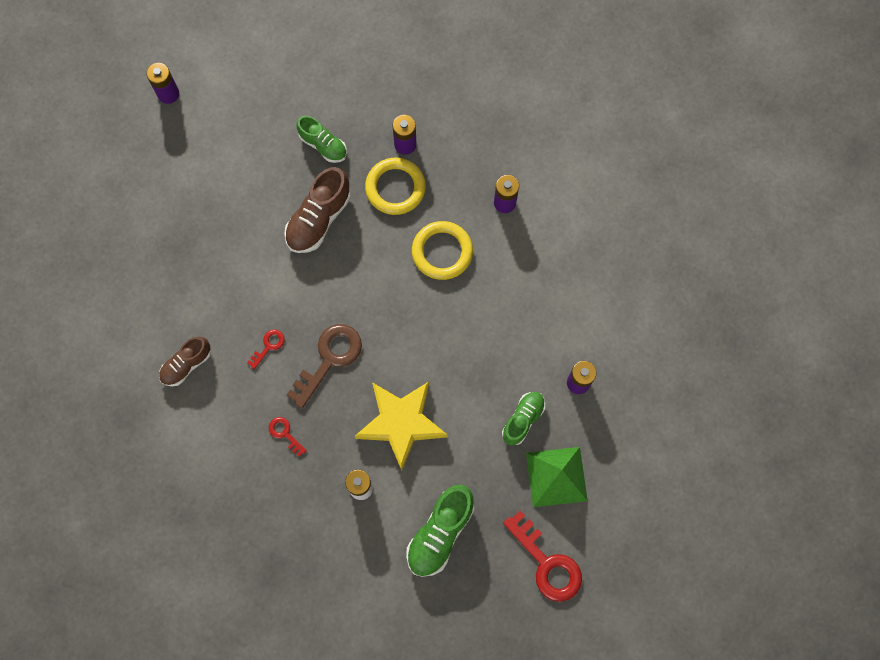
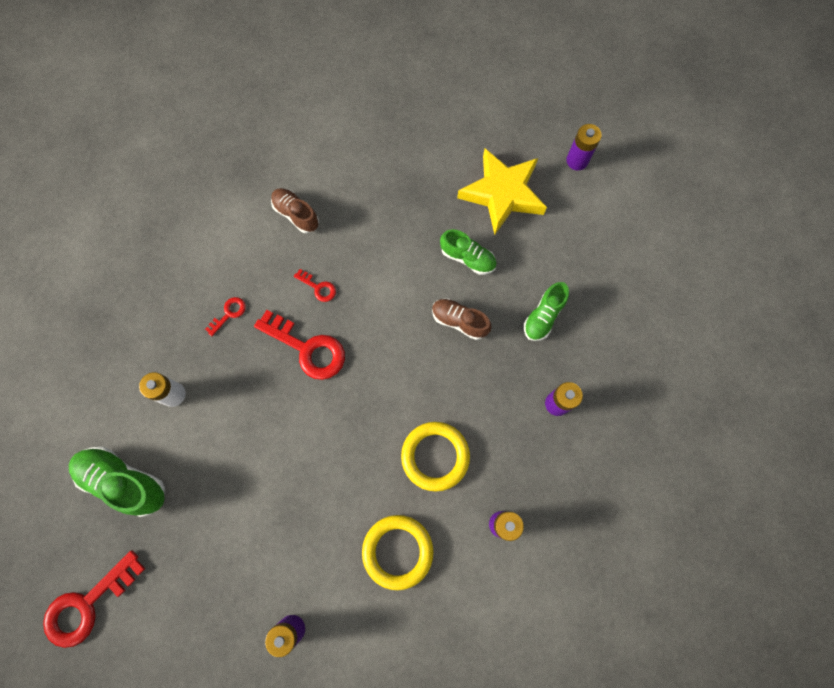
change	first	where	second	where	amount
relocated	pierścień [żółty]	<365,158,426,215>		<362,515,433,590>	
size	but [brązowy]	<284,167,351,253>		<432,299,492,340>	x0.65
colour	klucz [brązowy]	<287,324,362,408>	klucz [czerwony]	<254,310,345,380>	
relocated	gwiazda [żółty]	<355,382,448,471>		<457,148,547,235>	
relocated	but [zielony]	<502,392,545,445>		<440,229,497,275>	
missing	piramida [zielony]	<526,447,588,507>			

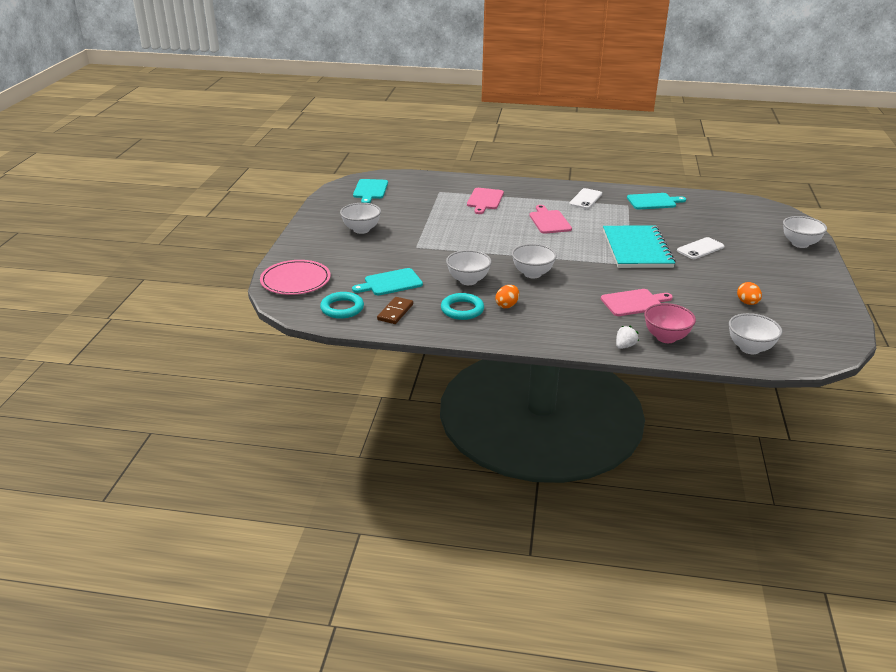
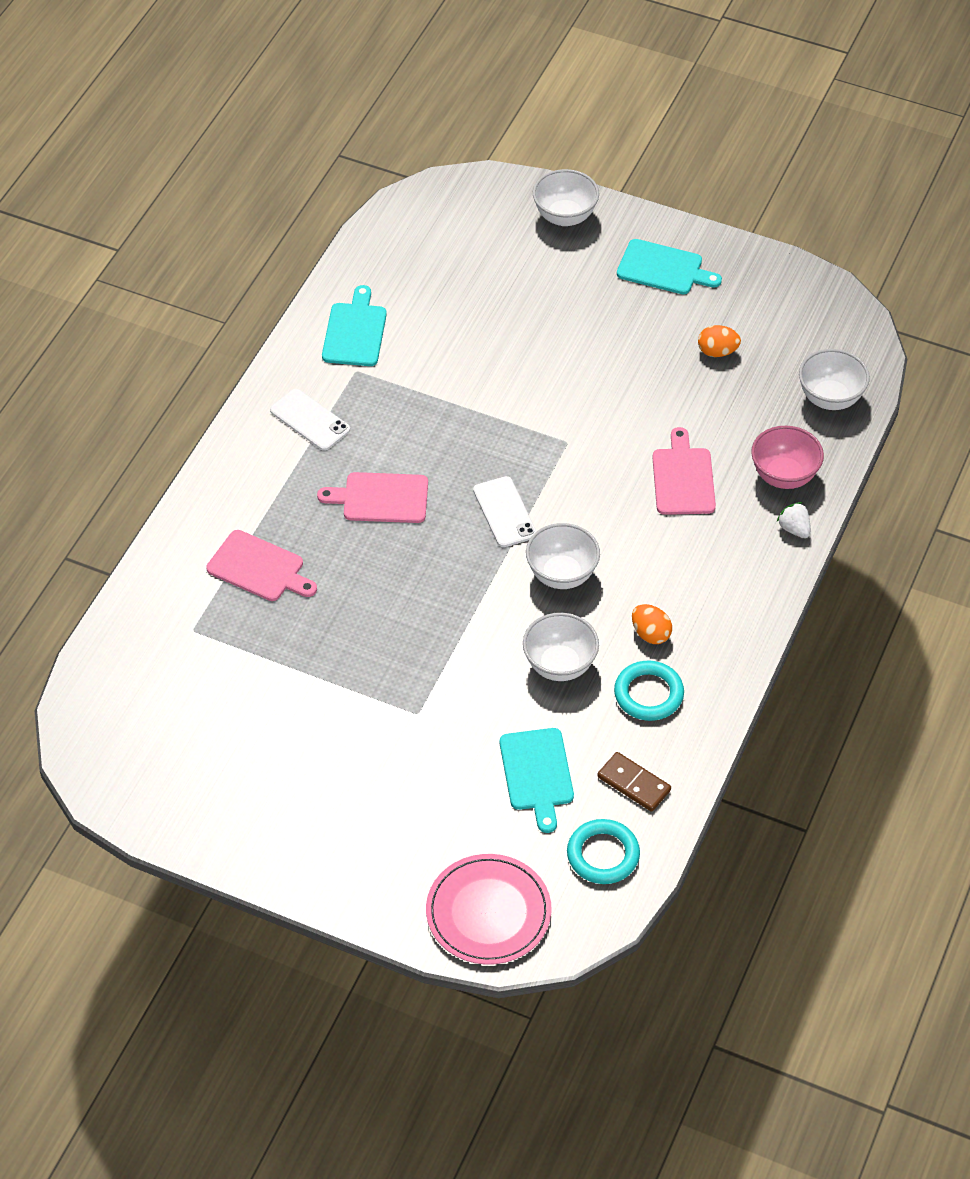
change	first	where	second	where	amount
relocated	deska do krojenia [turkusowy]	<353,179,388,203>		<617,239,722,294>	
missing	miska [biały]	<340,203,381,234>			
missing	zeszyt [turkusowy]	<603,225,676,268>			
relocated	telefon [biały]	<677,237,725,259>		<473,476,537,547>	

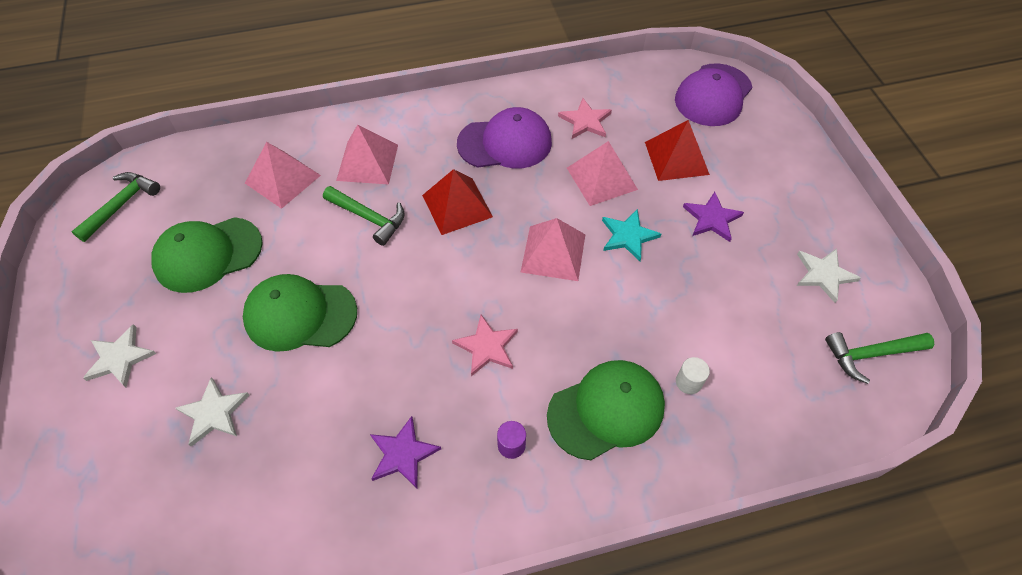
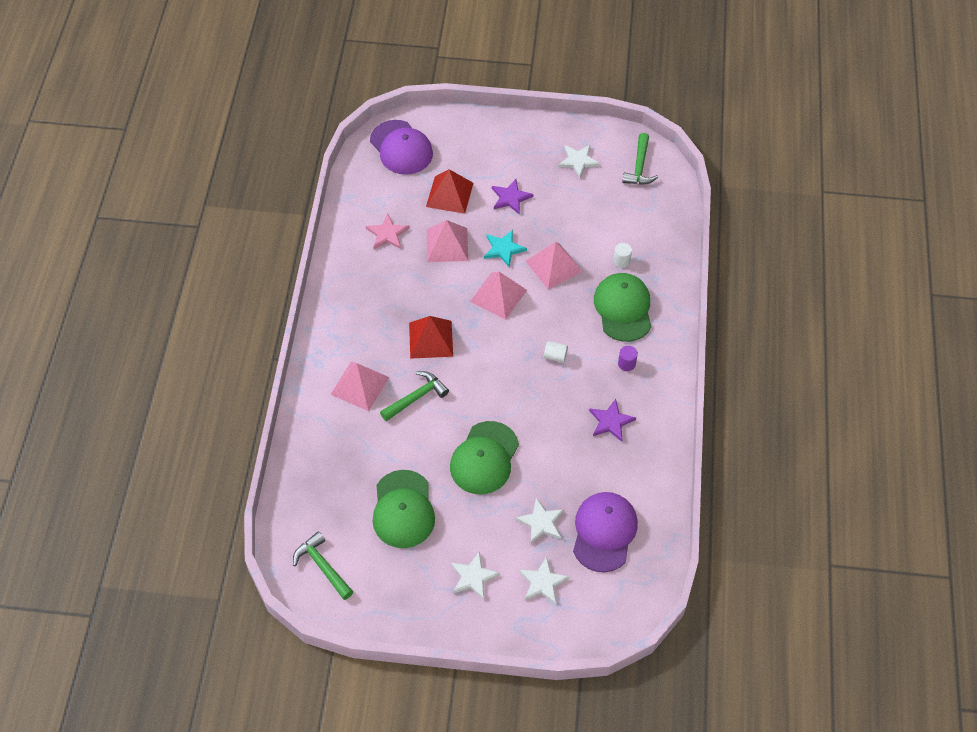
change	first	where	second	where	amount
relocated	czapka [fioletowy]	<457,107,552,168>		<573,492,638,572>	
relocated	piramida [różowy]	<245,142,321,209>		<526,242,582,289>	
exchanged	gwiazda [różowy]	<452,315,518,376>	walec [biały]	<544,341,568,362>	
appeared			gwiazda [biały]	<519,556,570,605>	

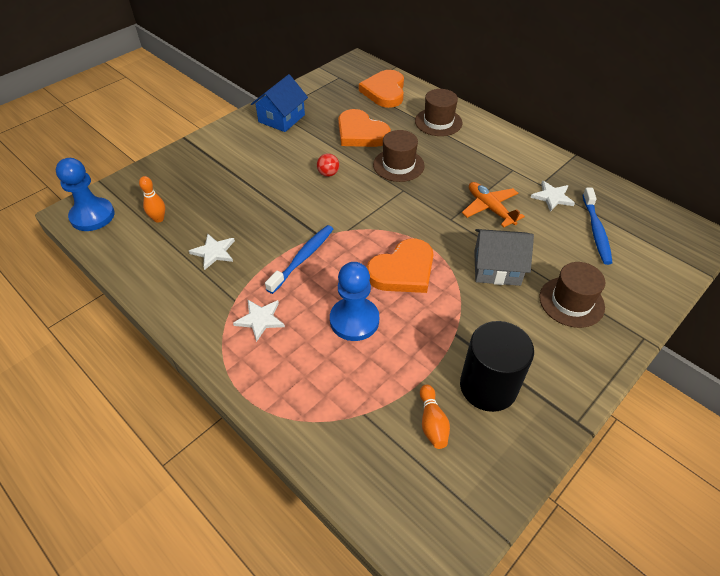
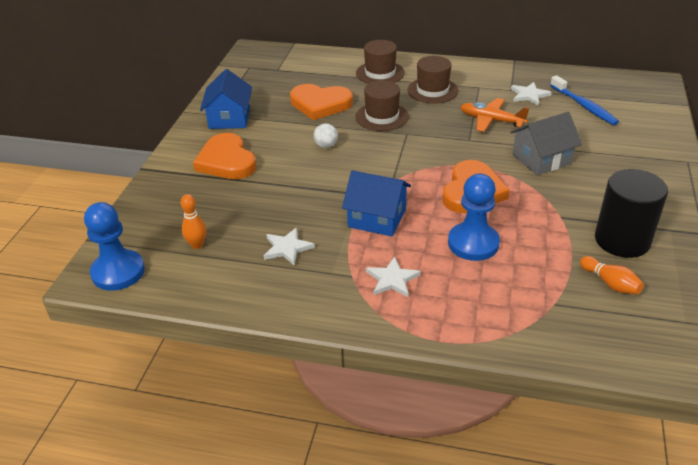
change	first	where	second	where	amount
relocated	serce [pomarańczowy]	<359,70,404,108>		<193,133,256,179>	
colour	piłka [czerwony]	<317,153,339,177>	piłka [biały]	<314,123,338,148>	
exchanged	szczoteczka do zębów [niebieski]	<265,225,334,294>	domek [niebieski]	<342,170,411,237>	
relocated	kapelusz [brązowy]	<539,262,605,328>		<407,56,459,104>	

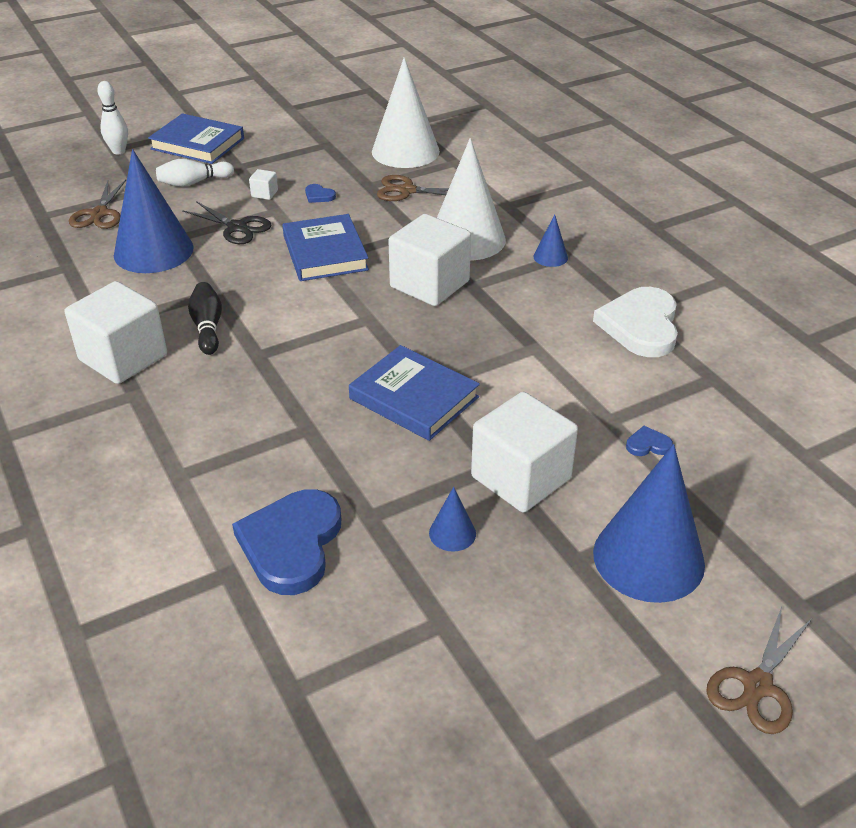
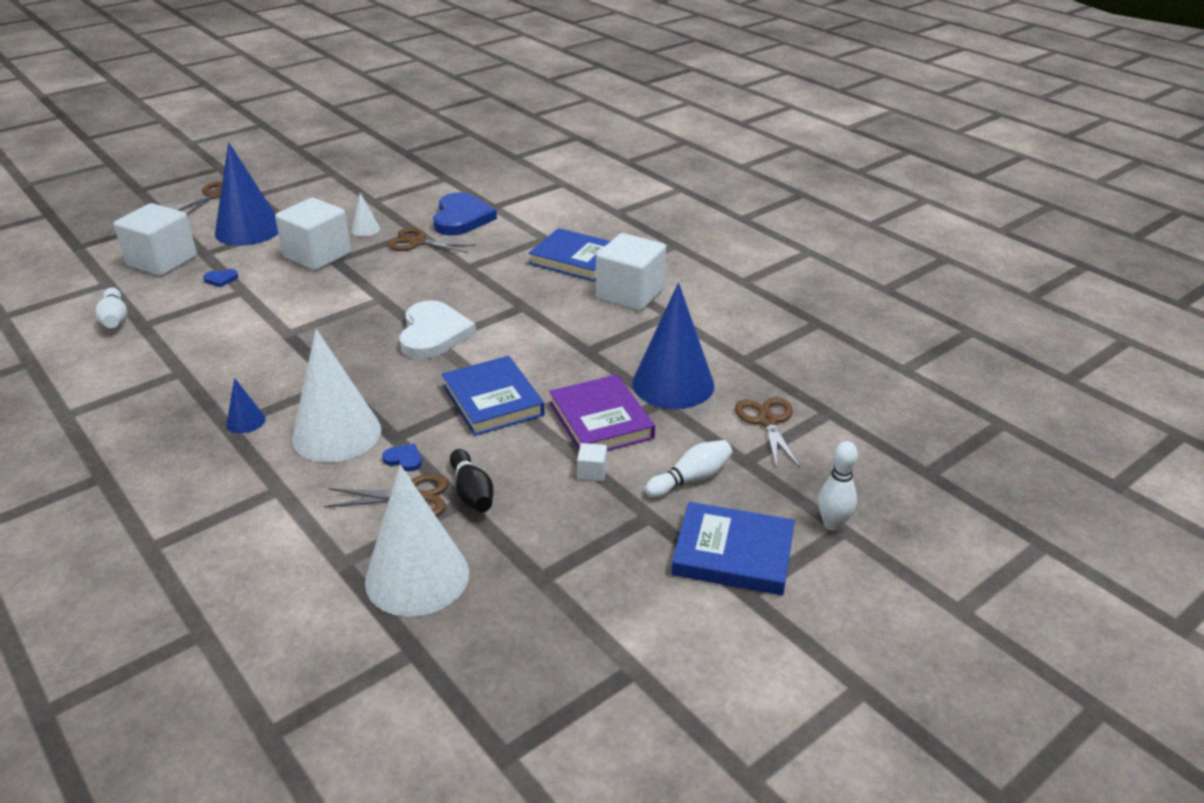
change	first	where	second	where	amount
relocated	serce [niebieski]	<305,184,336,203>		<382,444,422,471>	
exchanged	nożyczki [czarny]	<182,201,271,244>	książka [fioletowy]	<549,375,655,451>	
relocated	sześcian [biały]	<388,214,471,306>		<114,203,197,276>	
relocated	kręgiel [czarny]	<188,282,222,355>		<450,449,494,512>	
relocated	serce [biały]	<593,287,678,357>		<399,300,476,359>	
relocated	książka [niebieski]	<349,345,480,441>		<528,228,610,282>	
colour	stożek [niebieski]	<429,487,476,552>	stożek [biały]	<351,193,380,237>	
appeared			nożyczki [brązowy]	<387,228,475,253>	
appeared			kręgiel [biały]	<95,287,127,328>	

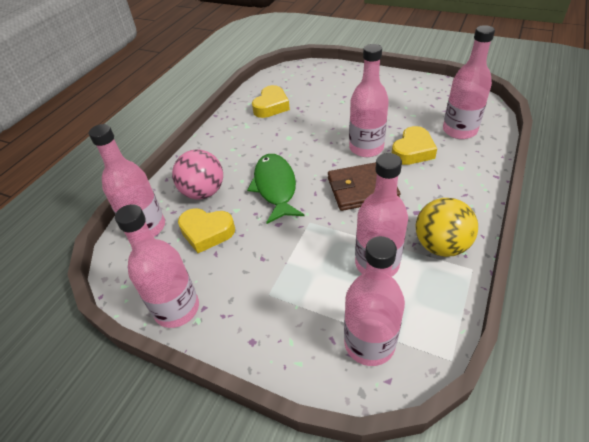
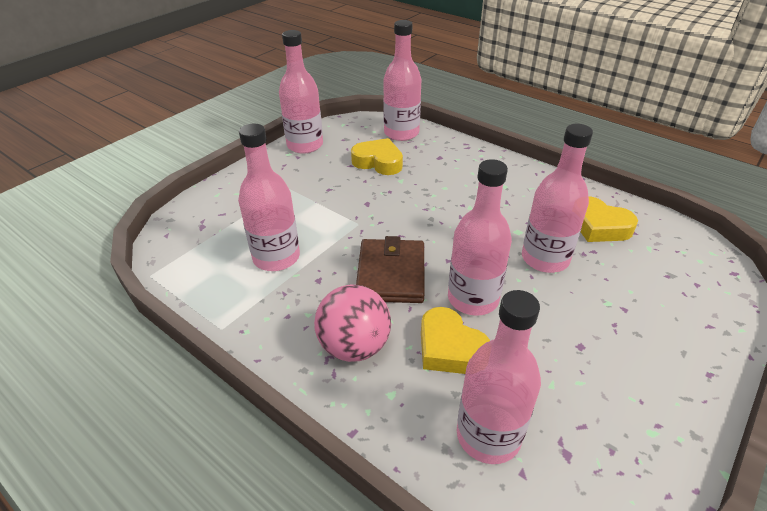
change	first	where	second	where	amount
relocated	piłka [różowy]	<172,149,223,199>		<314,284,391,362>	
missing	ryba [zielony]	<247,154,305,224>			
missing	piłka [żółty]	<416,198,478,257>			
spun	serce [żółty]	<178,208,235,253>		<351,138,403,175>	90 degrees clockwise
relocated	butelka [różowy]	<344,236,405,366>		<522,124,593,273>	

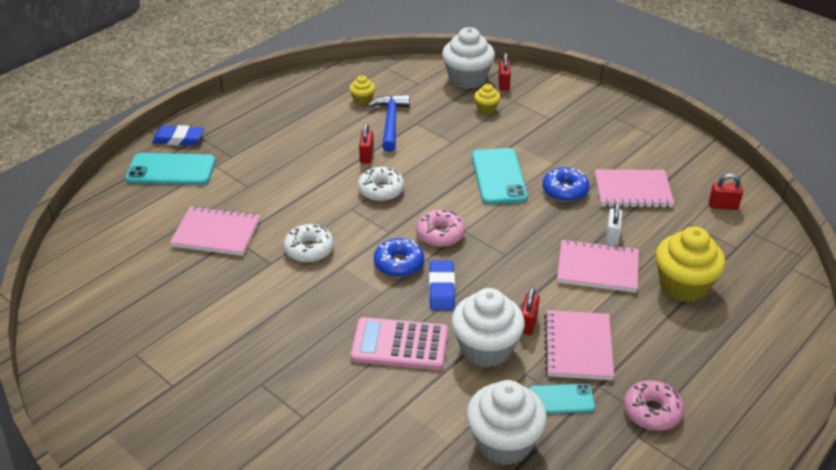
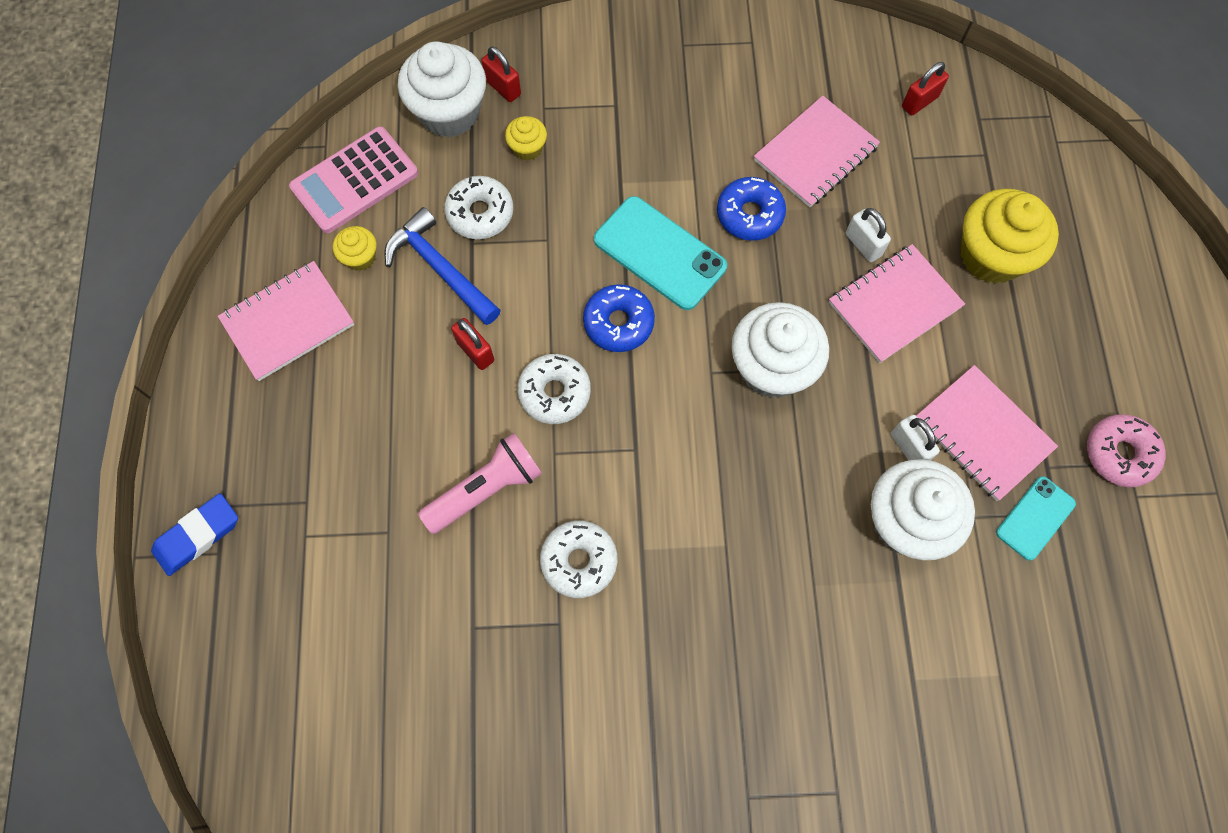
change	first	where	second	where	amount
missing	telefon [turkusowy]	<125,153,216,185>			
relocated	zeszyt [różowy]	<170,206,260,256>		<218,261,354,381>	
missing	donut [różowy]	<416,209,465,247>			
relocated	donut [niebieski]	<374,238,424,277>		<583,284,655,352>	
missing	gumka do mazania [niebieski]	<429,261,455,310>			
colour	kłódka [czerwony]	<521,287,540,335>	kłódka [biały]	<891,415,940,461>	
relocated	kalkulator [różowy]	<350,317,448,370>		<289,127,418,233>	
relocated	muffinka [biały]	<466,380,547,465>		<731,302,829,398>	
appeared			donut [biały]	<444,176,513,239>	
appeared			latarka [różowy]	<418,433,542,534>	

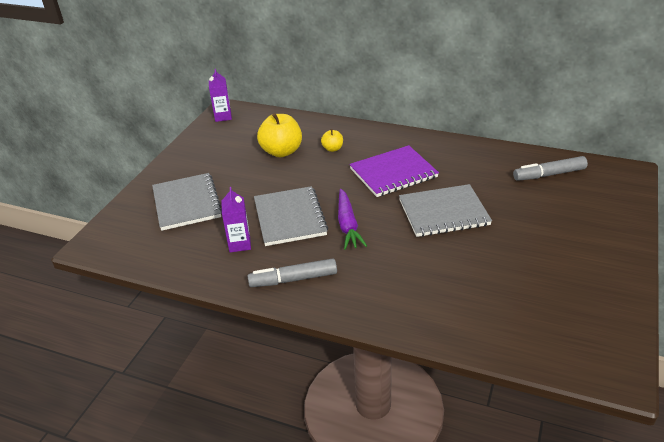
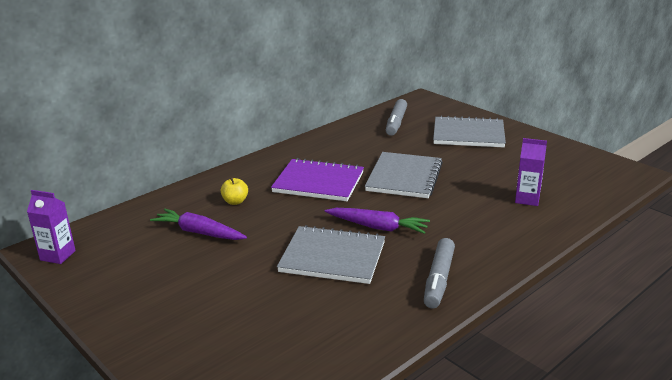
change	first	where	second	where	amount
exchanged	jabłko [żółty]	<257,113,302,157>	marchewka [fioletowy]	<150,209,247,240>	
spun	zeszyt [fioletowy]	<349,145,439,197>		<271,158,364,201>	75 degrees counterclockwise
relocated	zeszyt [szary]	<152,173,222,231>		<433,115,506,147>	
relocated	karton mleka [fioletowy]	<221,187,251,252>		<515,138,547,206>	

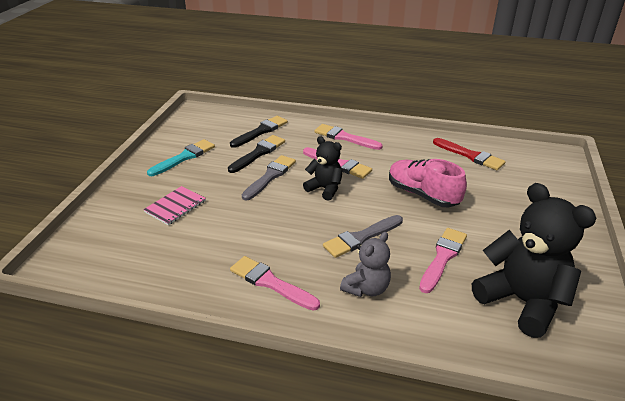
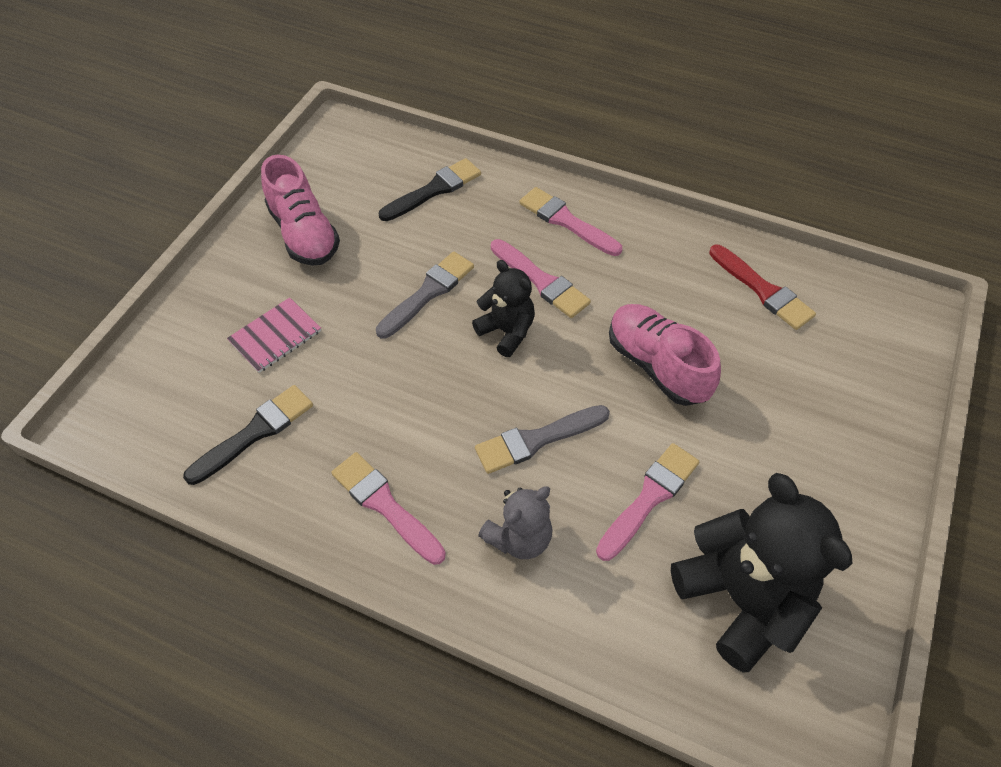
change	first	where	second	where	amount
relocated	pędzel [czarny]	<228,135,285,173>		<183,385,313,485>	
exchanged	pędzel [turkusowy]	<147,139,215,176>	but [różowy]	<261,154,340,266>	

